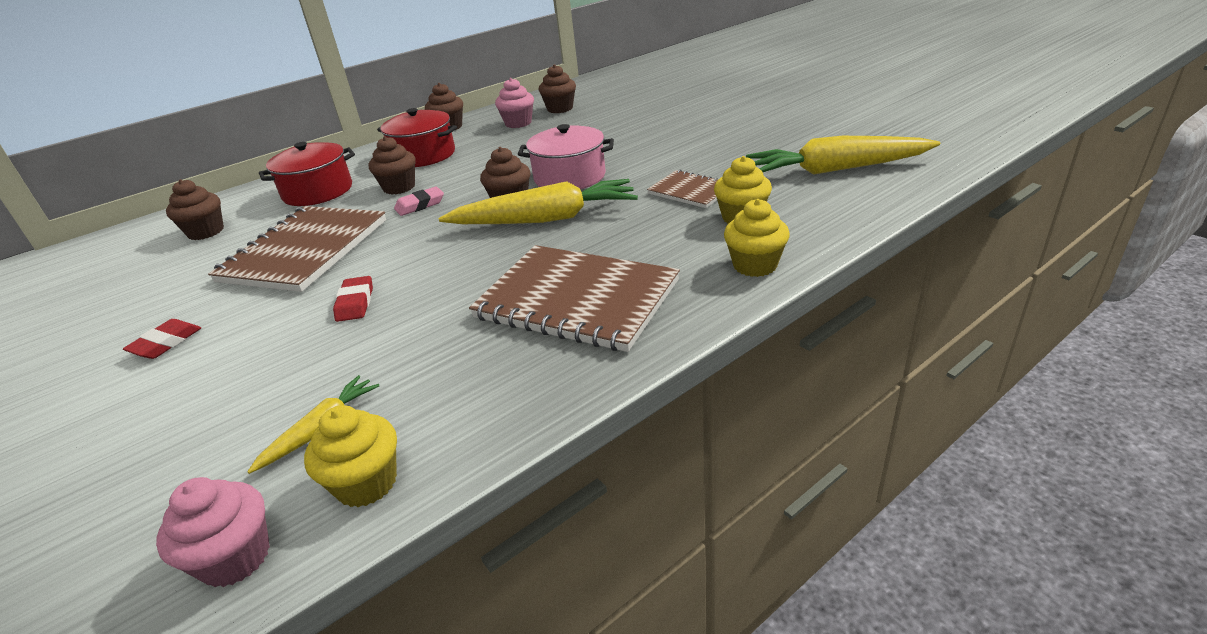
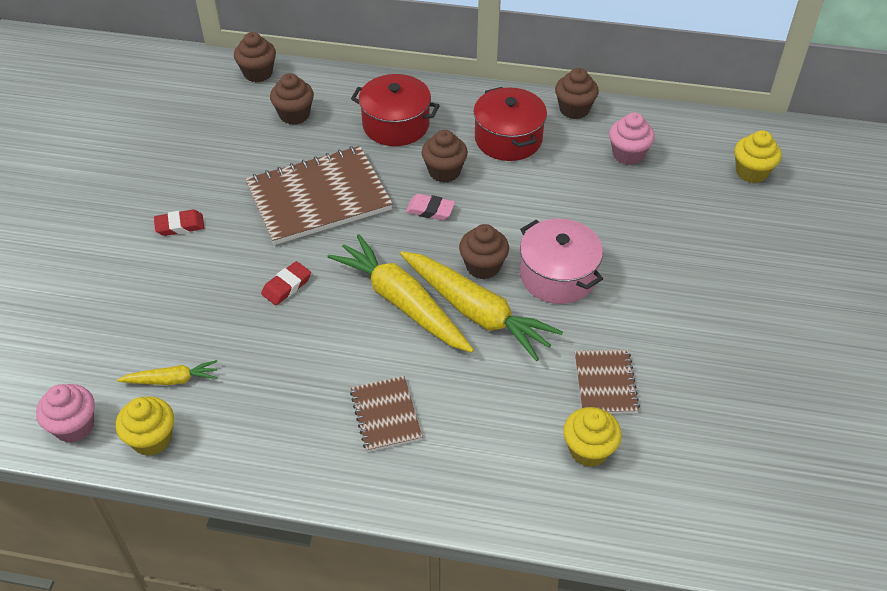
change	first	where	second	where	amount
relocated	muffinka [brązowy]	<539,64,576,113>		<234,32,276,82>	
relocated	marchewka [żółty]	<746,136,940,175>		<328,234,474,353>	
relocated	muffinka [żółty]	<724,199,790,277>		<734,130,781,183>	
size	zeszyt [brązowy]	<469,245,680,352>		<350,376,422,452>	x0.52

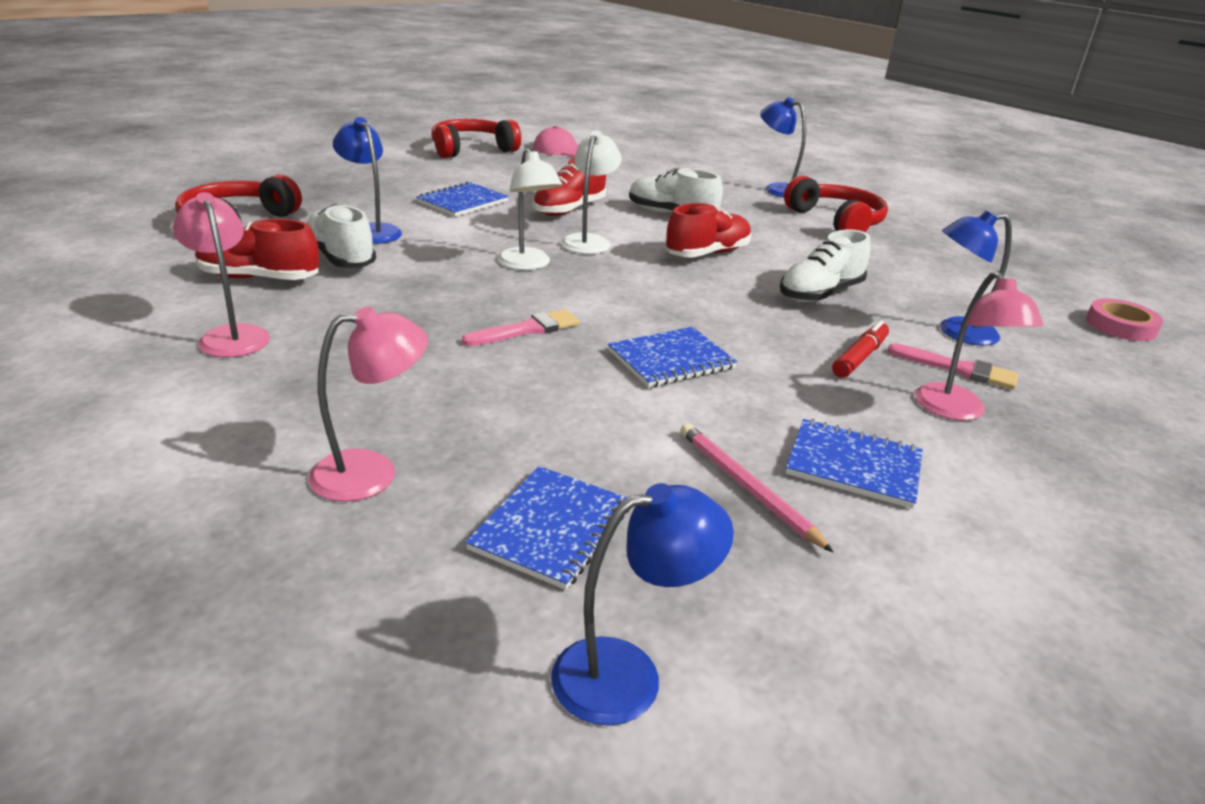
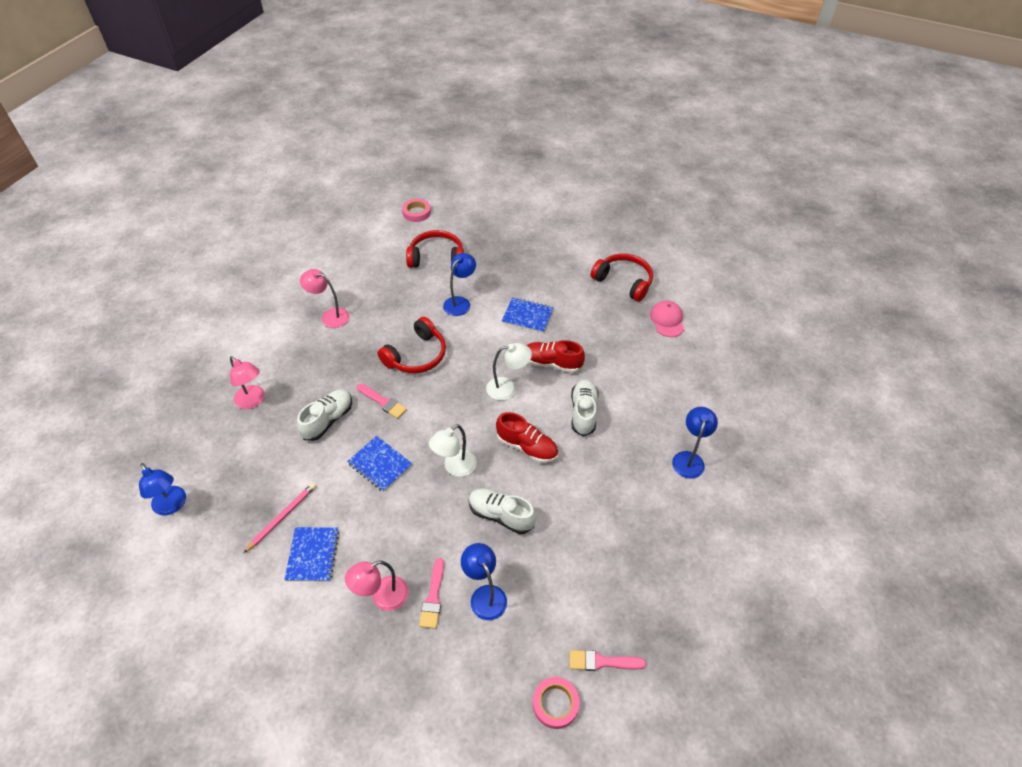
change	first	where	second	where	amount
relocated	lampka [biały]	<498,148,562,270>		<429,424,477,477>	
relocated	słuchawki [czerwony]	<784,175,888,232>		<377,317,446,373>	
spun	lampka [różowy]	<173,192,270,357>		<300,269,350,328>	105 degrees counterclockwise
relocated	but [biały]	<306,204,376,268>		<297,389,352,441>	
missing	but [czerwony]	<195,219,319,280>			
missing	flamaster [czerwony]	<832,320,889,378>			
missing	zeszyt [niebieski]	<465,466,629,590>			
appeared			taśma klejąca [różowy]	<402,199,431,222>	
appeared			pędzel [różowy]	<570,650,646,671>	

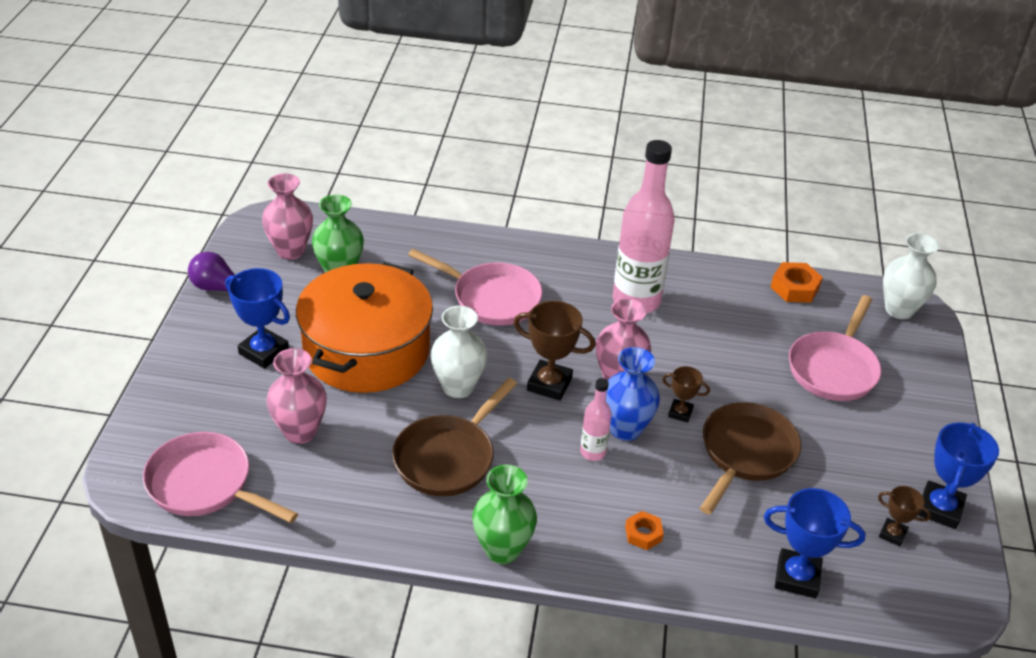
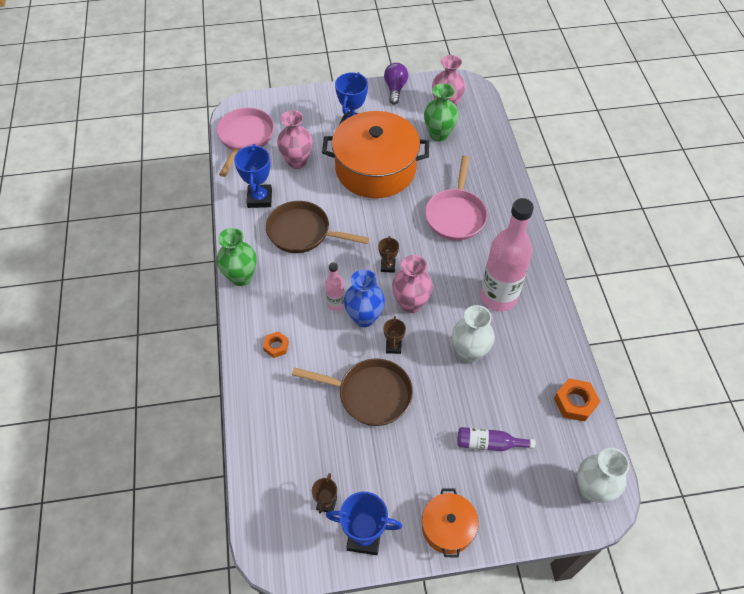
change	first	where	second	where	amount
exchanged	patelnia [różowy]	<789,295,881,401>	butelka [fioletowy]	<457,427,535,451>	
size	puchar [brązowy]	<514,301,596,401>		<378,236,399,273>	x0.56
relocated	wazon [biały]	<430,306,487,398>		<452,305,495,363>	
relocated	puchar [niebieski]	<764,488,866,598>		<234,144,272,208>	
appeared			garnek [pomarańczowy]	<422,488,479,557>	

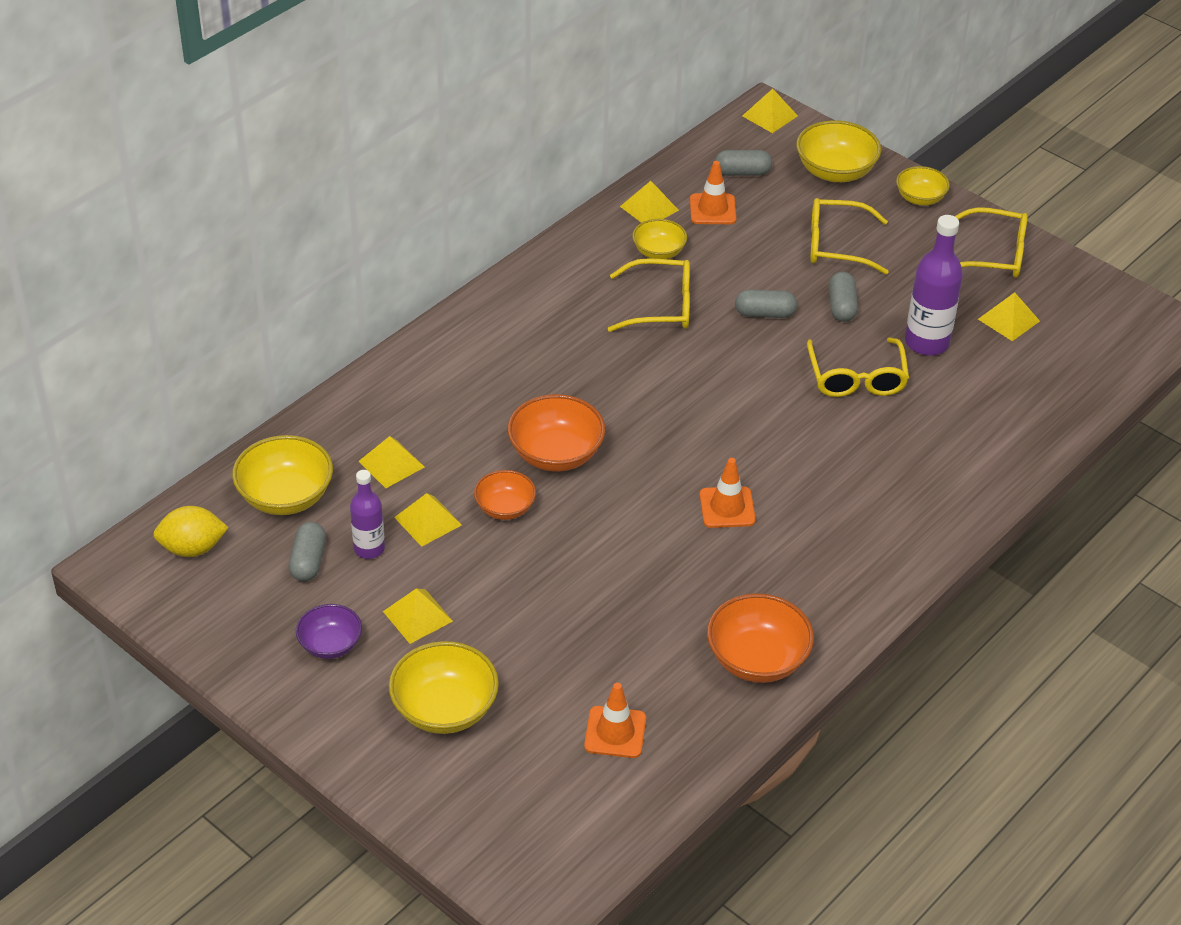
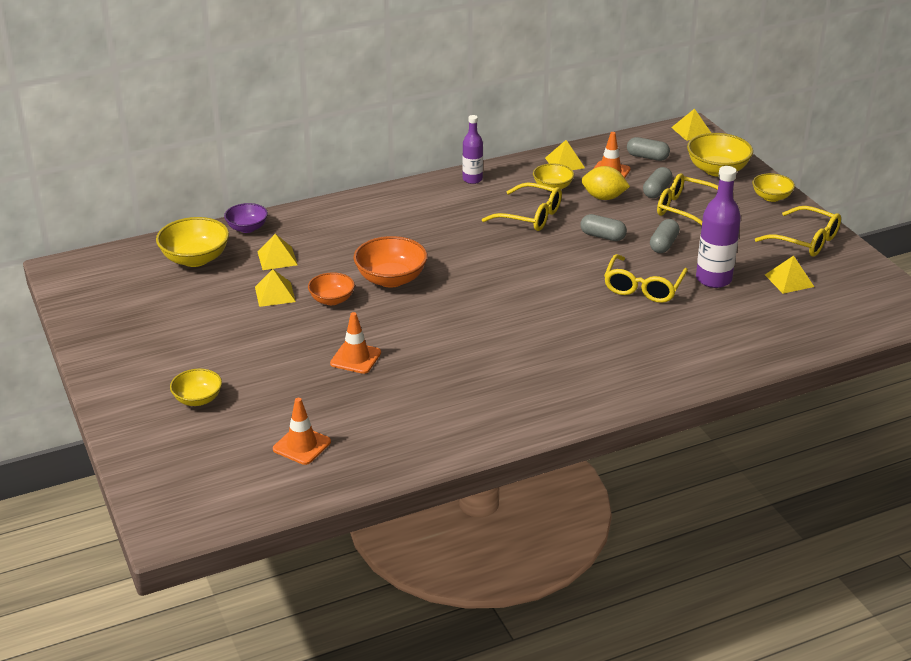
change	first	where	second	where	amount
relocated	pachołek [pomarańczowy]	<700,458,756,528>		<330,312,381,374>	
relocated	butelka [fioletowy]	<350,470,385,559>		<462,115,483,184>	
relocated	cytryna [żółty]	<153,506,229,557>		<582,166,630,200>	
relocated	kapsułka [szary]	<289,522,326,582>		<643,167,673,198>	
missing	piramida [żółty]	<383,588,453,644>			
missing	miska [pomarańczowy]	<707,593,814,683>			
relocated	miska [fioletowy]	<296,604,362,659>		<224,203,268,233>	
size	miska [żółty]	<389,641,499,734>		<170,369,222,406>	x0.62

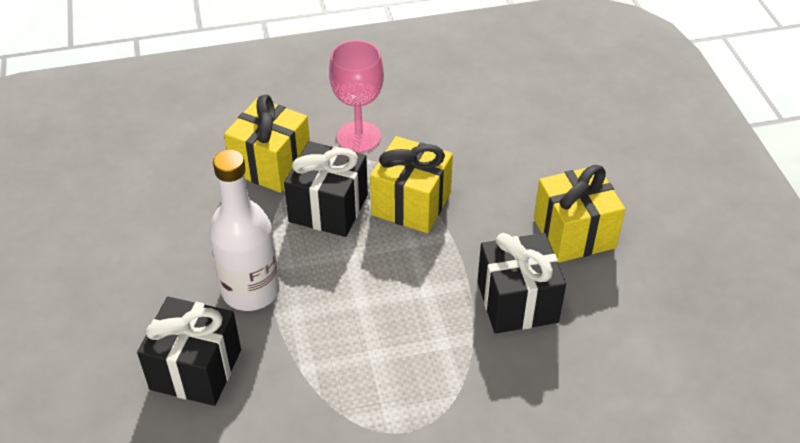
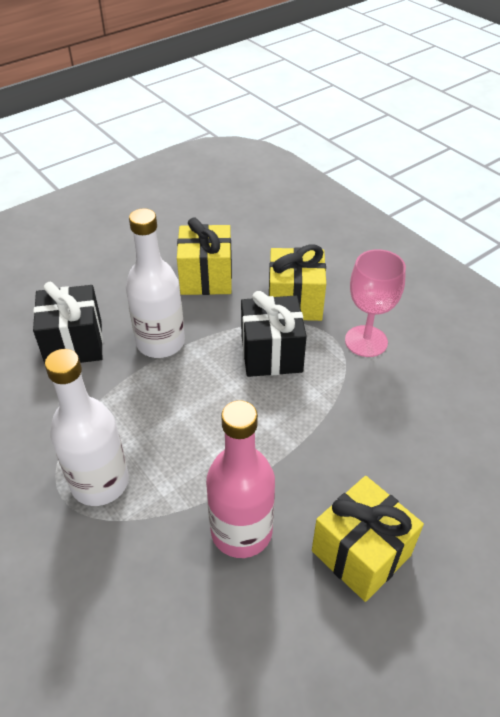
change	first	where	second	where	amount
relocated	prezent [żółty]	<370,136,453,233>		<177,217,232,295>	
exchanged	prezent [czarny]	<477,233,566,334>	butelka [różowy]	<206,400,275,558>	
appeared			butelka [biały]	<45,349,129,506>	

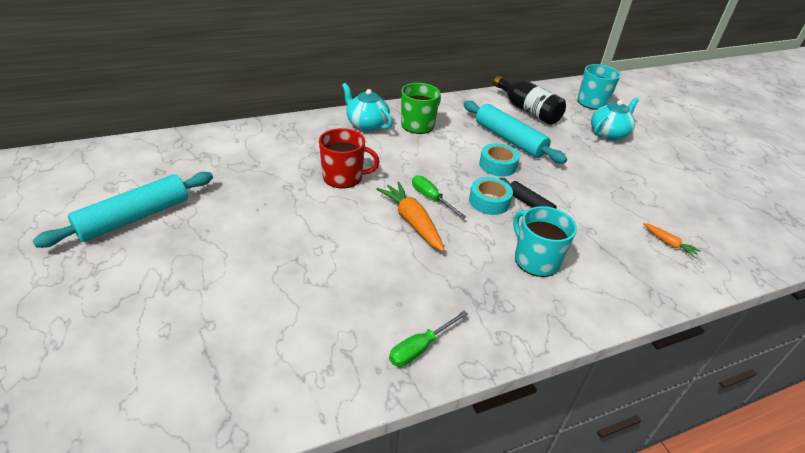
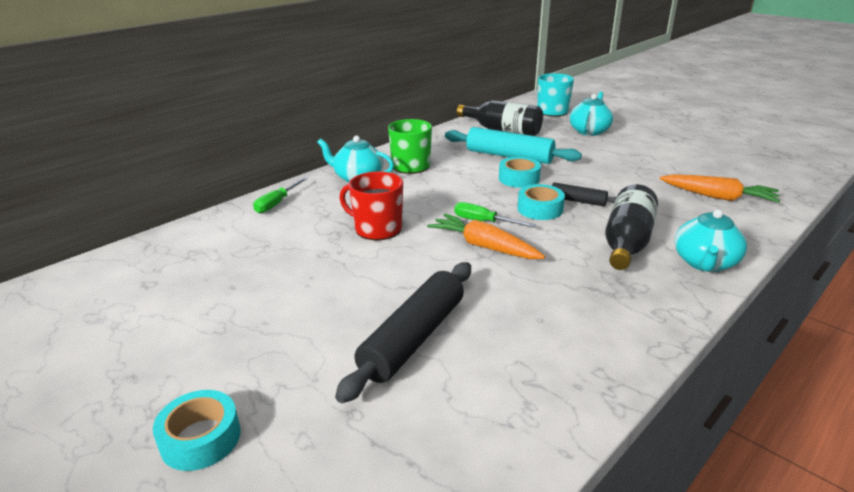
change	first	where	second	where	amount
spun	kubek [czerwony]	<319,128,380,188>		<339,171,403,240>	135 degrees counterclockwise
missing	wałek do ciasta [turkusowy]	<33,172,213,248>			
exchanged	kubek [turkusowy]	<513,206,577,277>	butelka [czarny]	<605,184,658,270>	
size	marchewka [pomarańczowy]	<643,223,701,258>		<660,174,780,203>	x1.88
relocated	śrubokręt [zielony]	<389,311,468,367>		<253,177,308,213>	
appeared			imbryk [turkusowy]	<674,209,747,272>	
appeared			wałek do ciasta [czarny]	<335,262,471,403>	
appeared			taśma klejąca [turkusowy]	<153,390,241,471>	

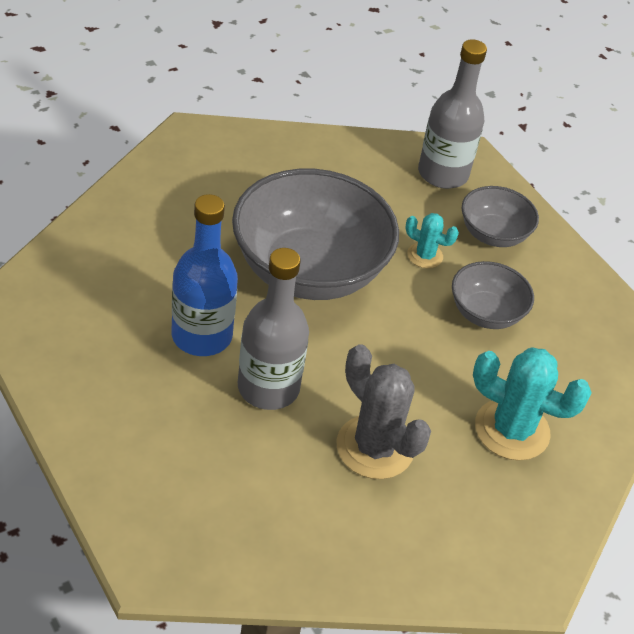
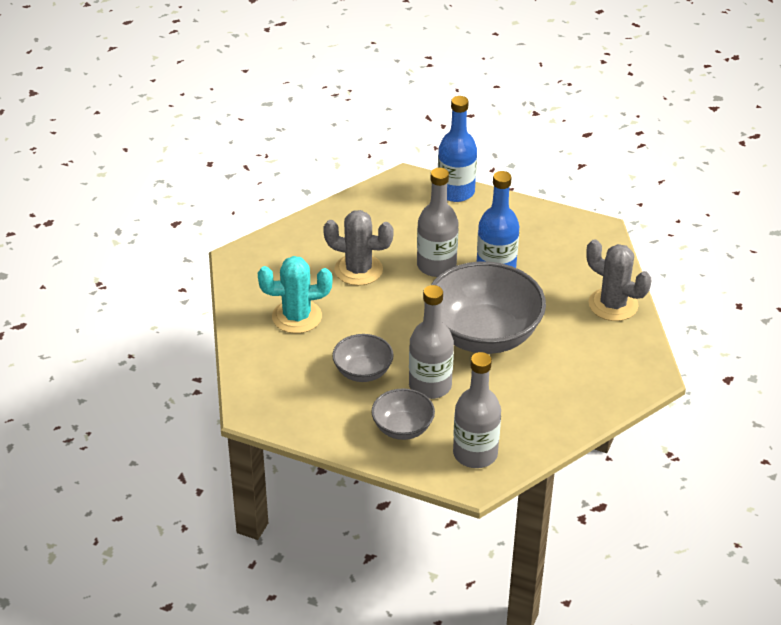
change	first	where	second	where	amount
exchanged	kaktus [turkusowy]	<405,213,459,268>	butelka [szary]	<409,285,454,399>	
appeared			butelka [niebieski]	<438,96,477,202>	
appeared			kaktus [szary]	<586,239,652,321>	

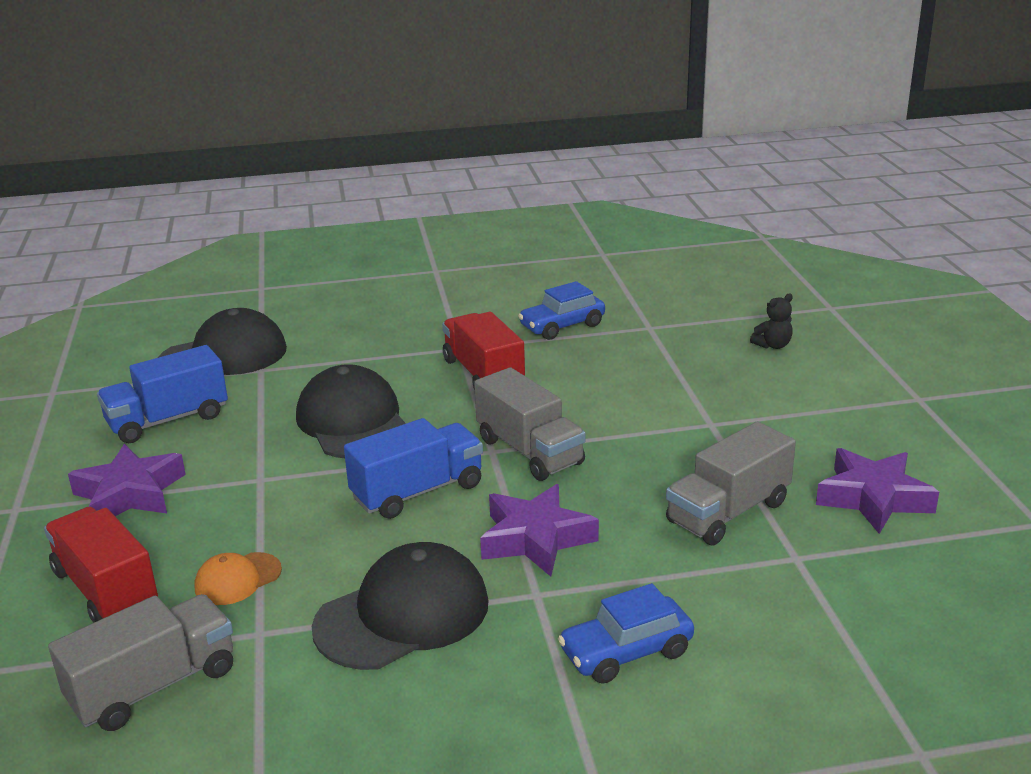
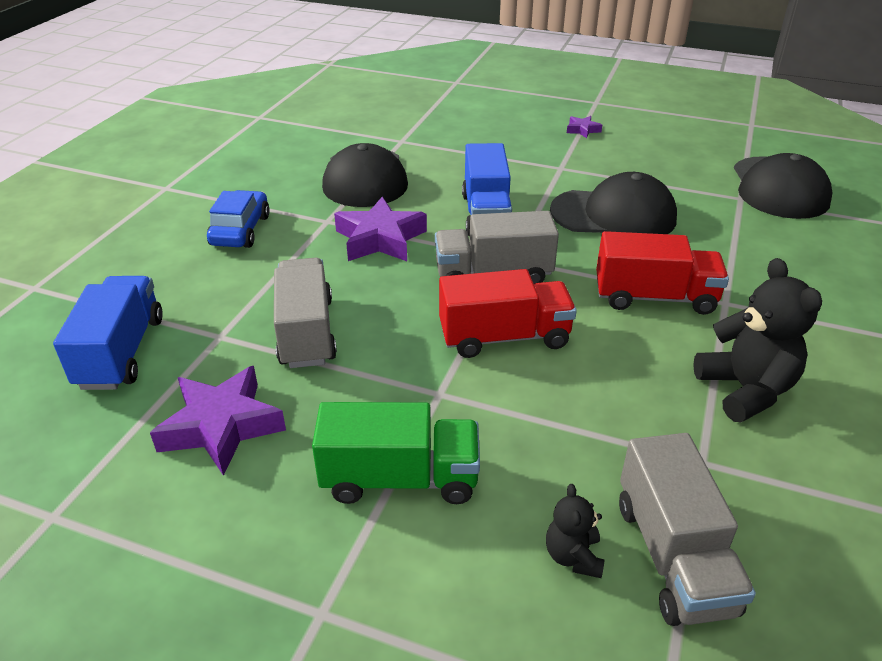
change	first	where	second	where	amount
exchanged	samochód [niebieski]	<518,281,605,340>	miś [czarny]	<693,258,822,422>	
relocated	ciężarówka [niebieski]	<97,345,228,443>		<53,276,163,390>	
size	gwiazda [fioletowy]	<68,444,186,516>		<567,116,602,138>	x0.48
relocated	ciężarówka [czerwony]	<44,507,158,622>		<439,269,577,358>	
missing	czapka [pomarańczowy]	<194,552,282,605>			
relocated	ciężarówka [szary]	<48,594,233,731>		<619,433,756,626>	
appeared			ciężarówka [zielony]	<312,402,480,504>	

